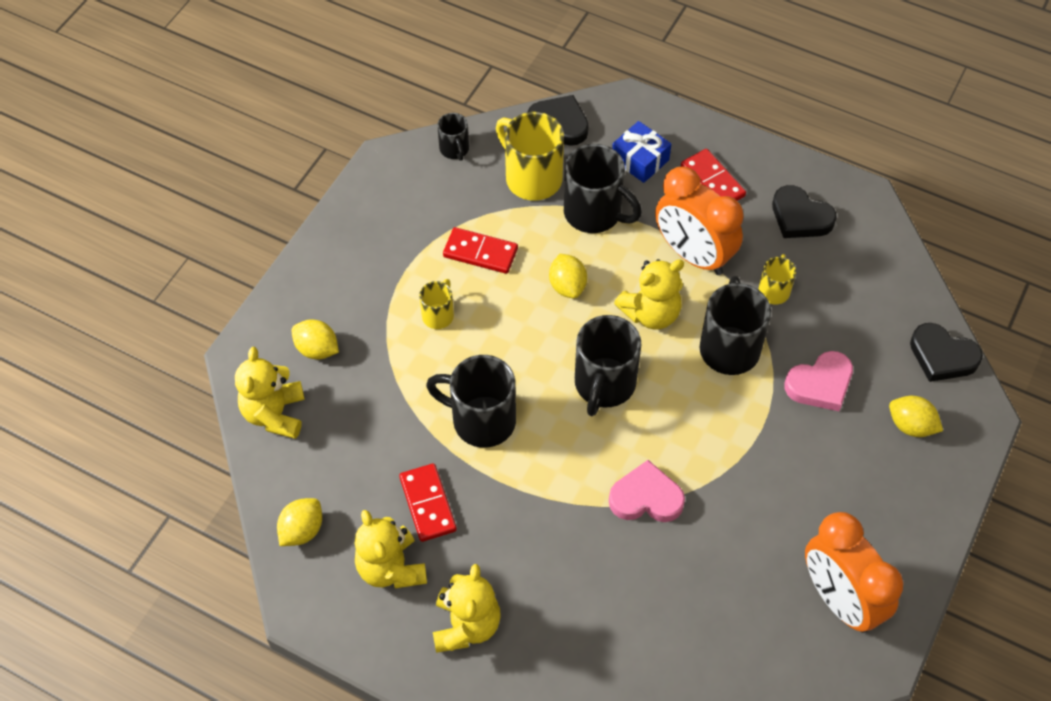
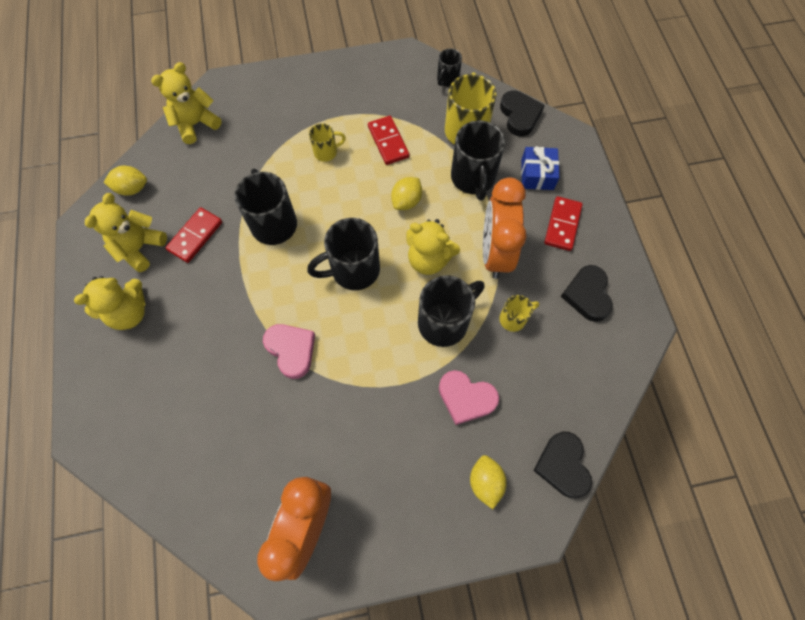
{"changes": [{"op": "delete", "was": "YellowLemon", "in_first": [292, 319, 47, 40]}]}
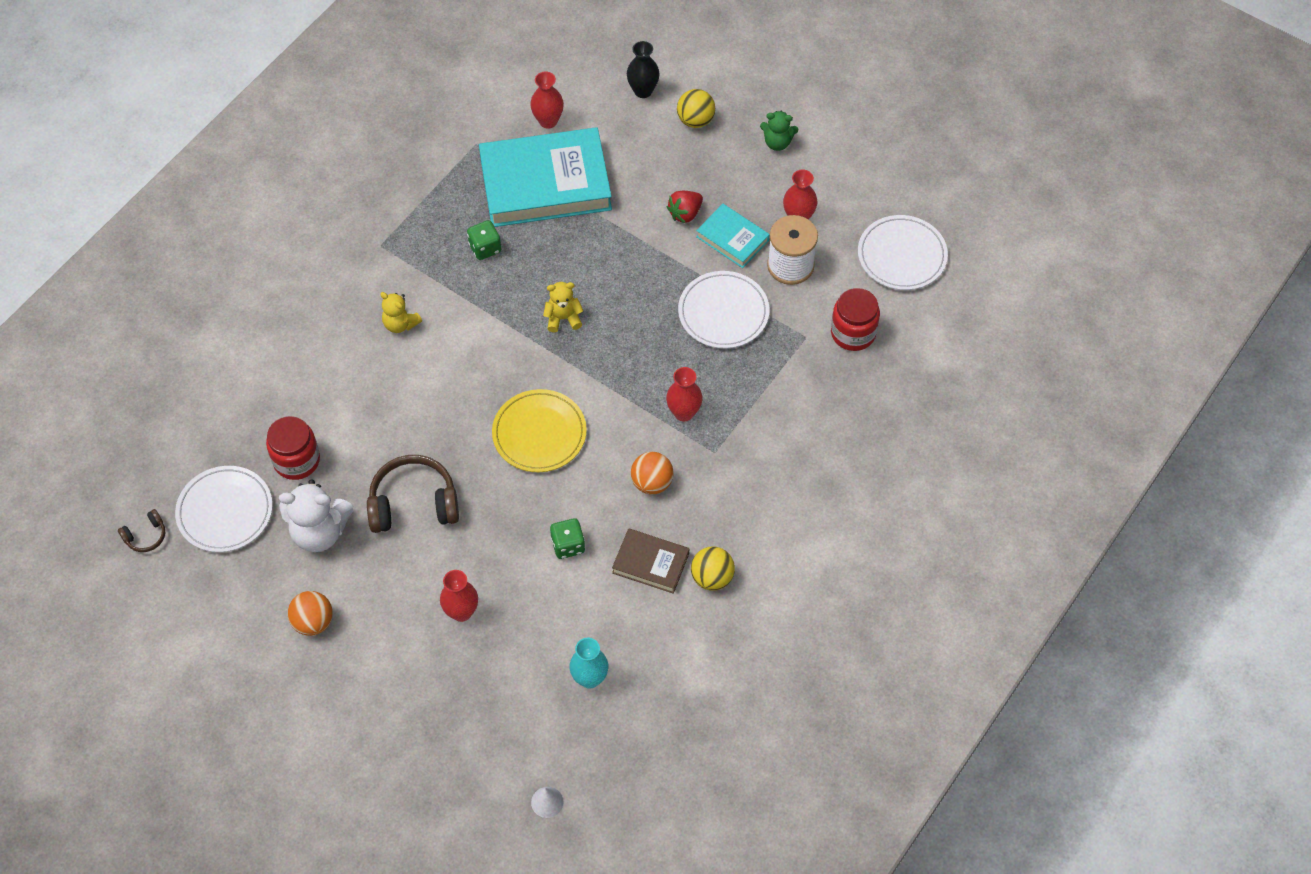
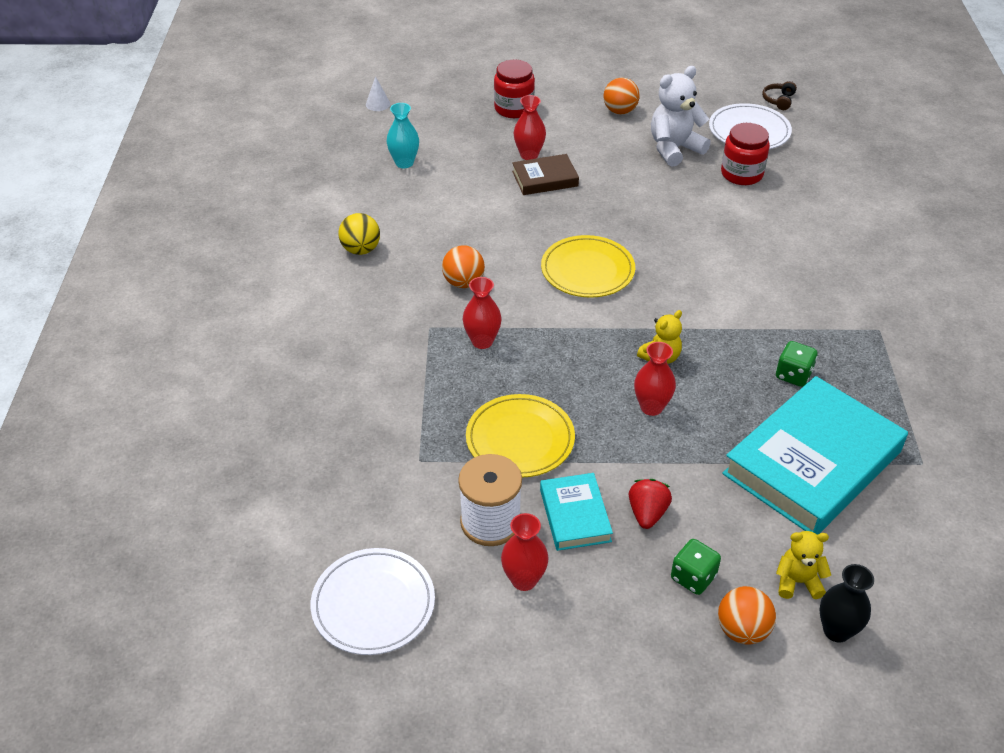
{"changes": [{"op": "delete", "was": "BrownHeadphones", "in_first": [367, 455, 92, 78]}, {"op": "move", "was": "YellowTeddyBear", "in_first": [380, 292, 42, 41], "in_second": [776, 531, 55, 68]}, {"op": "move", "was": "RedVase", "in_first": [530, 72, 34, 57], "in_second": [634, 342, 42, 74]}, {"op": "move", "was": "GreenDice", "in_first": [550, 518, 35, 41], "in_second": [671, 539, 50, 56]}, {"op": "move", "was": "BrownBook", "in_first": [612, 528, 77, 66], "in_second": [512, 154, 67, 41]}, {"op": "recolor", "was": "YellowBall", "now": "OrangeBall", "in_first": [677, 89, 38, 39], "in_second": [718, 586, 58, 58]}, {"op": "recolor", "was": "WhitePlate", "now": "YellowPlate", "in_first": [678, 271, 91, 77], "in_second": [466, 394, 109, 84]}, {"op": "rotate", "was": "TurquoiseBook", "in_first": [696, 204, 74, 64], "in_second": [540, 473, 73, 78], "clockwise": 75}, {"op": "delete", "was": "GreenTeddyBear", "in_first": [760, 110, 38, 41]}, {"op": "move", "was": "RedJar", "in_first": [831, 288, 49, 63], "in_second": [494, 60, 41, 58]}]}
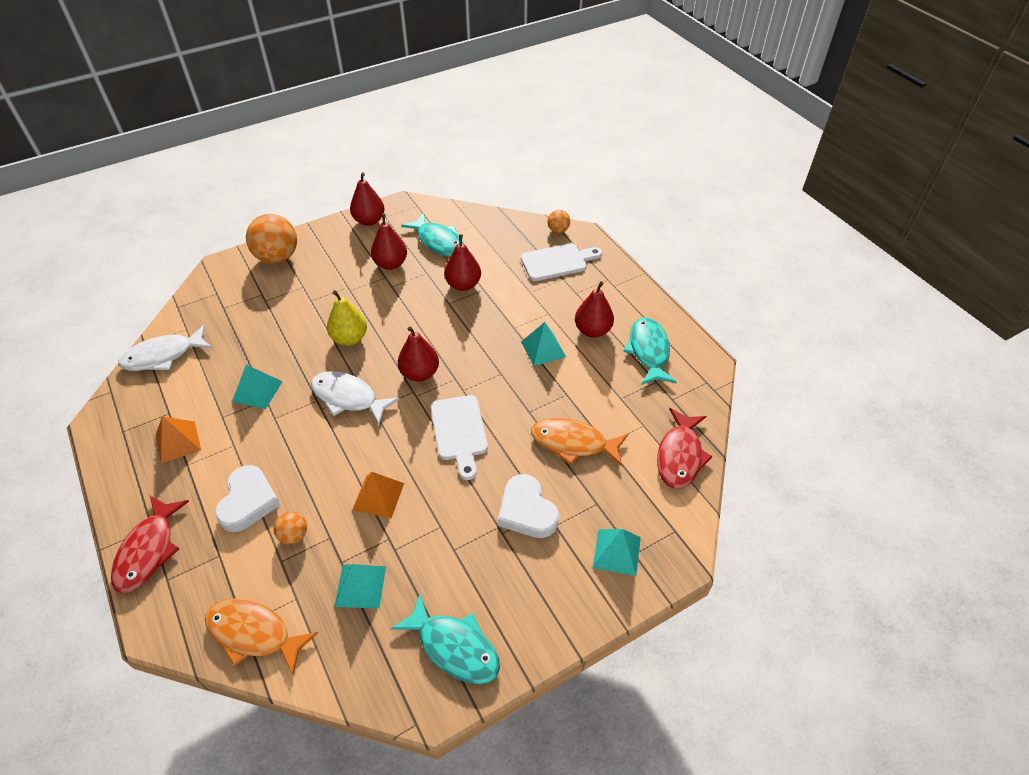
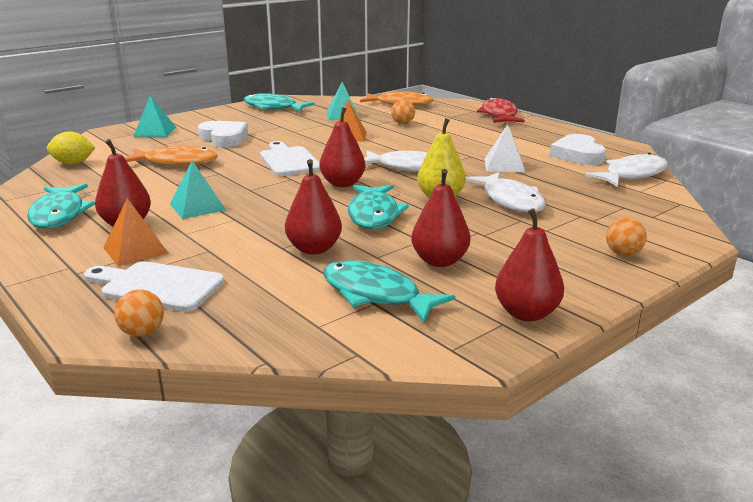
{"changes": [{"op": "move", "was": "OrangePyramid", "in_first": [156, 416, 45, 48], "in_second": [103, 198, 65, 68]}, {"op": "move", "was": "WhiteHeart", "in_first": [215, 465, 65, 67], "in_second": [550, 134, 56, 31]}, {"op": "recolor", "was": "TurquoisePyramid", "now": "WhitePyramid", "in_first": [232, 365, 51, 44], "in_second": [485, 124, 40, 48]}, {"op": "resize", "was": "OrangeBall", "in_first": [246, 214, 51, 50], "in_second": [606, 218, 41, 38], "ratio": 0.49}, {"op": "rotate", "was": "WhiteCuttingBoard", "in_first": [521, 243, 82, 38], "in_second": [84, 261, 140, 51], "clockwise": 45}, {"op": "replace", "was": "RedFish", "now": "YellowLemon", "in_first": [657, 408, 56, 81], "in_second": [47, 131, 49, 34]}, {"op": "insert", "now": "TurquoiseFish", "in_second": [348, 185, 61, 44]}, {"op": "insert", "now": "WhiteFish", "in_second": [466, 172, 80, 41]}]}
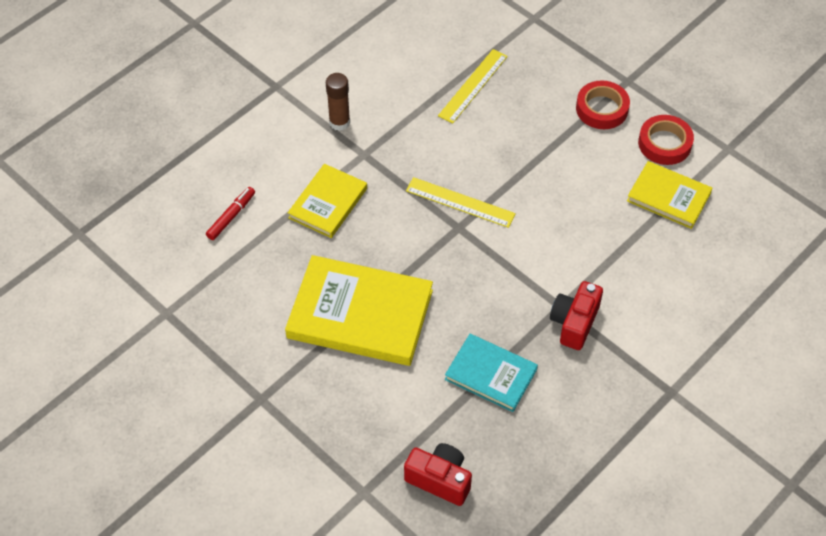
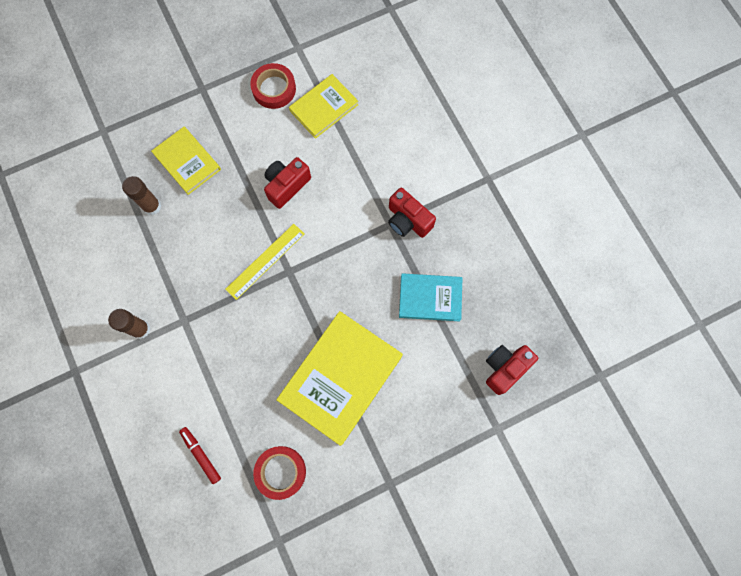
{"changes": [{"op": "move", "was": "YellowBook", "in_first": [288, 164, 79, 74], "in_second": [151, 127, 70, 68]}, {"op": "replace", "was": "YellowRuler", "now": "BrownGlueStick", "in_first": [438, 49, 70, 75], "in_second": [122, 176, 39, 39]}, {"op": "rotate", "was": "TurquoiseBook", "in_first": [445, 334, 93, 78], "in_second": [399, 273, 63, 48], "clockwise": 45}, {"op": "move", "was": "RedTape", "in_first": [576, 80, 54, 49], "in_second": [253, 446, 53, 54]}, {"op": "insert", "now": "RedCamera", "in_second": [264, 157, 47, 52]}]}
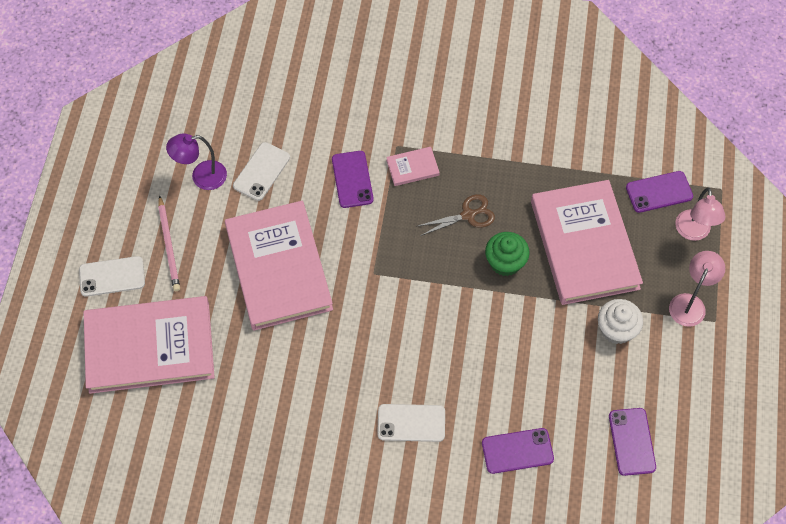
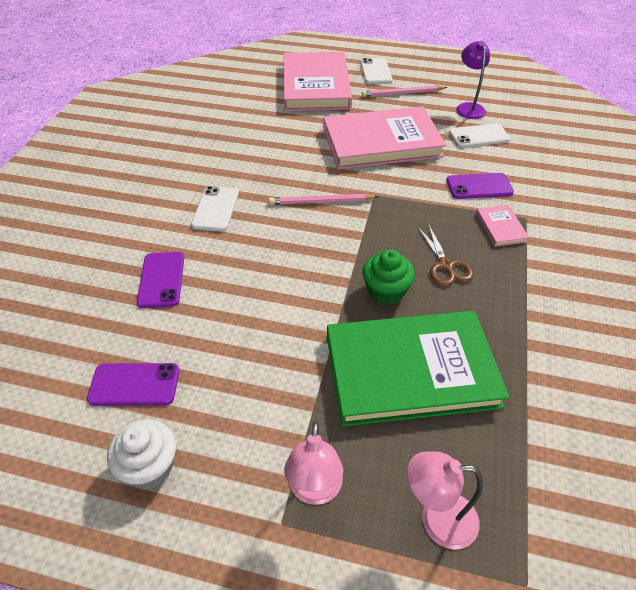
{"changes": [{"op": "rotate", "was": "WhitePhone", "in_first": [233, 142, 57, 59], "in_second": [449, 123, 61, 25], "clockwise": -45}, {"op": "recolor", "was": "PinkBook", "now": "GreenBook", "in_first": [531, 180, 112, 125], "in_second": [327, 311, 182, 115]}, {"op": "move", "was": "WhiteCupcake", "in_first": [598, 299, 45, 45], "in_second": [107, 419, 69, 70]}, {"op": "delete", "was": "PurplePhone", "in_first": [626, 171, 67, 42]}, {"op": "rotate", "was": "PinkLamp", "in_first": [669, 251, 56, 76], "in_second": [284, 421, 59, 84], "clockwise": 60}, {"op": "insert", "now": "PinkPencil", "in_second": [269, 194, 110, 11]}]}
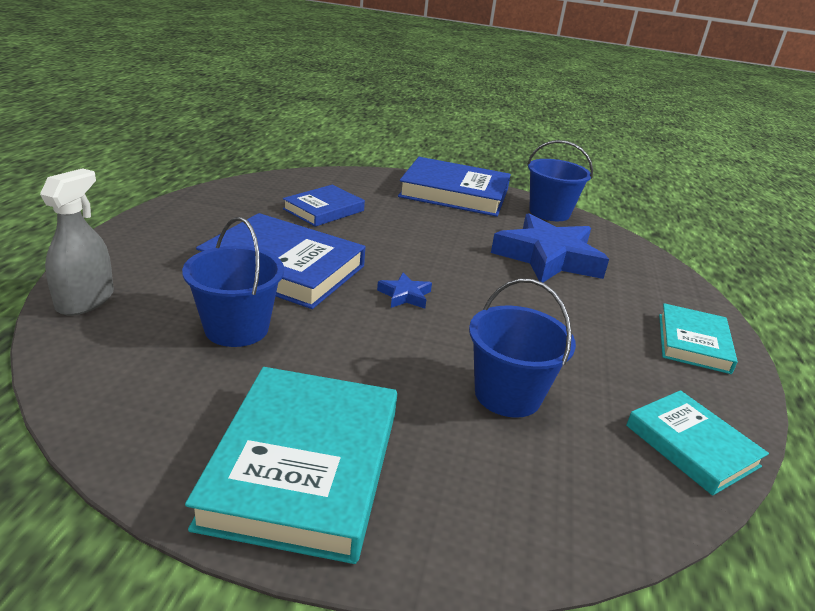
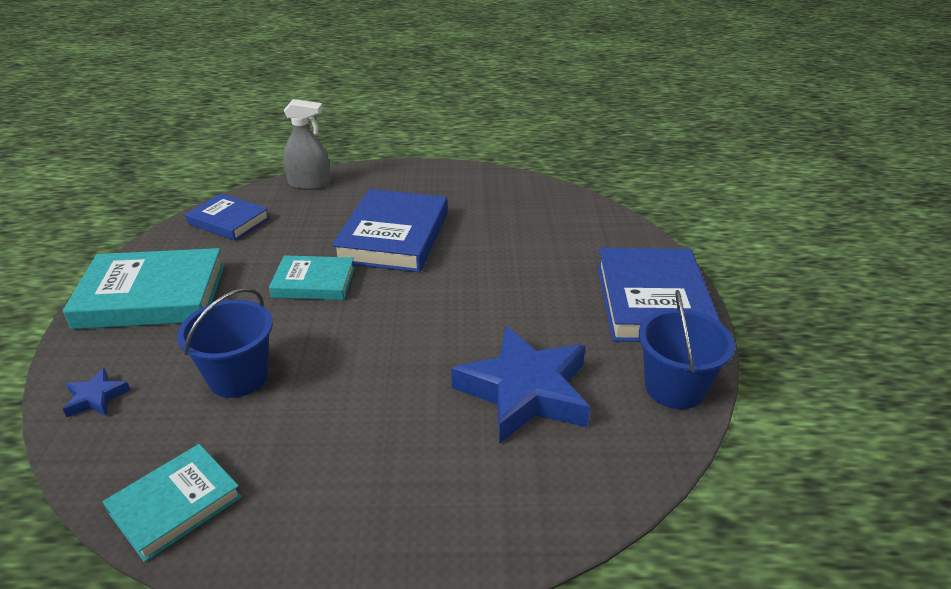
{"changes": [{"op": "delete", "was": "BlueBucket", "in_first": [182, 217, 102, 130]}, {"op": "move", "was": "BlueBook", "in_first": [283, 185, 82, 42], "in_second": [185, 193, 84, 48]}, {"op": "move", "was": "BlueStar", "in_first": [377, 272, 55, 37], "in_second": [63, 368, 67, 49]}, {"op": "move", "was": "TurquoiseBook", "in_first": [659, 303, 79, 71], "in_second": [269, 255, 86, 45]}]}
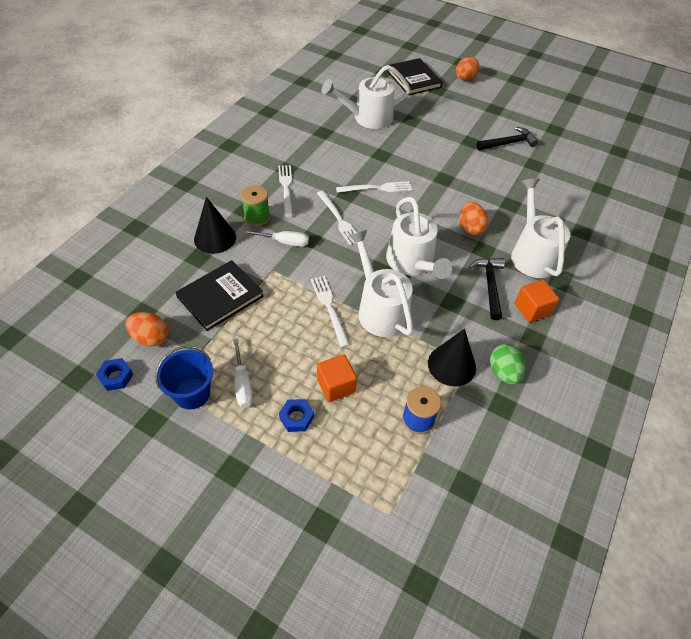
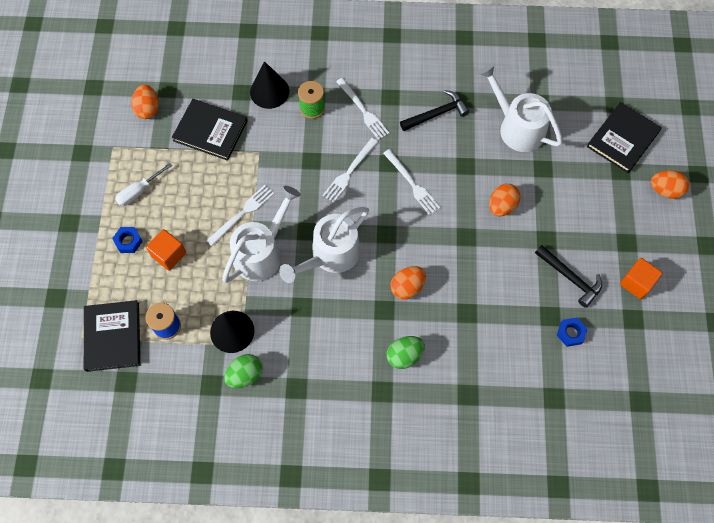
{"changes": [{"op": "move", "was": "BlueNut", "in_first": [96, 358, 37, 33], "in_second": [557, 318, 30, 29]}, {"op": "delete", "was": "BlueBucket", "in_first": [155, 346, 58, 64]}, {"op": "delete", "was": "WhiteScrewdriver", "in_first": [243, 230, 66, 17]}, {"op": "rotate", "was": "WhiteFork", "in_first": [278, 165, 15, 53], "in_second": [336, 78, 53, 62], "clockwise": 90}, {"op": "move", "was": "BlackHammer", "in_first": [469, 258, 36, 62], "in_second": [400, 90, 70, 41]}, {"op": "replace", "was": "WhiteWateringCan", "now": "GreenEgg", "in_first": [511, 179, 59, 99], "in_second": [387, 336, 38, 33]}, {"op": "move", "was": "OrangeCube", "in_first": [515, 280, 44, 42], "in_second": [620, 258, 43, 41]}, {"op": "insert", "now": "BlackBook", "in_second": [84, 300, 56, 72]}, {"op": "insert", "now": "OrangeEgg", "in_second": [489, 184, 31, 32]}]}
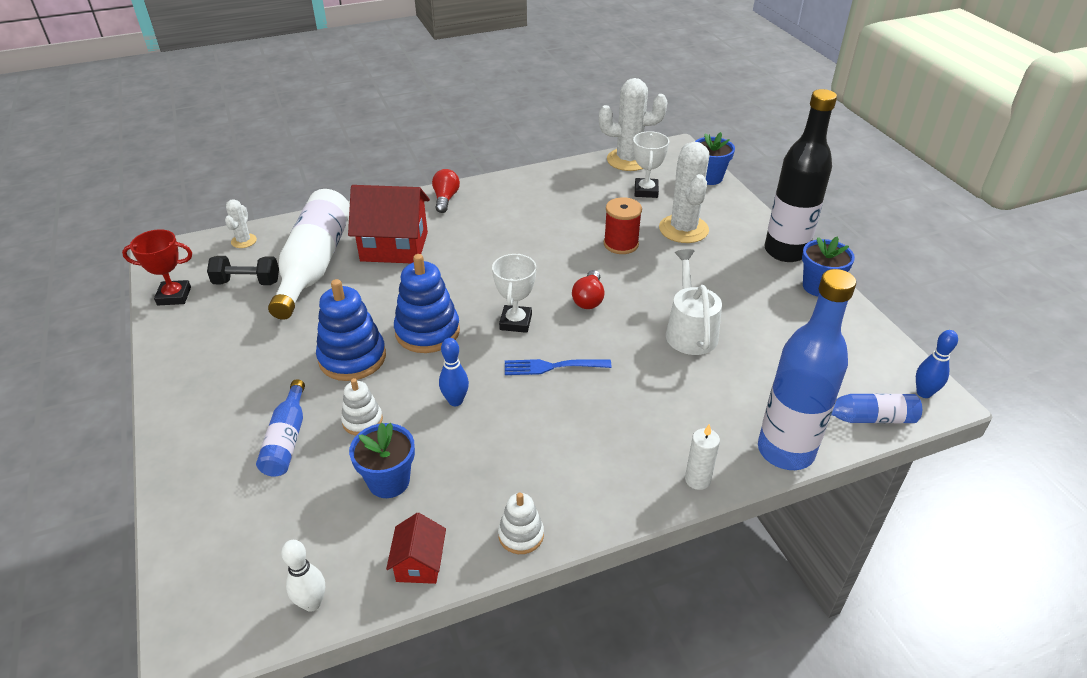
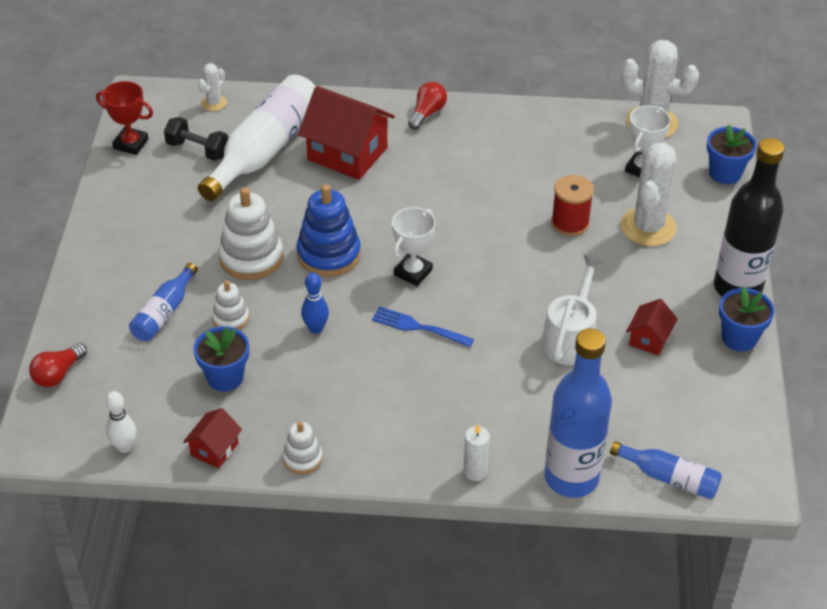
{"changes": [{"op": "recolor", "was": "BlueStackingToy", "now": "WhiteStackingToy", "in_first": [316, 279, 70, 102], "in_second": [218, 187, 65, 93]}, {"op": "move", "was": "RedLightBulb", "in_first": [572, 270, 33, 39], "in_second": [29, 343, 58, 44]}, {"op": "delete", "was": "BlueBowlingPin", "in_first": [916, 330, 42, 68]}, {"op": "insert", "now": "RedHouse", "in_second": [626, 299, 52, 57]}]}
